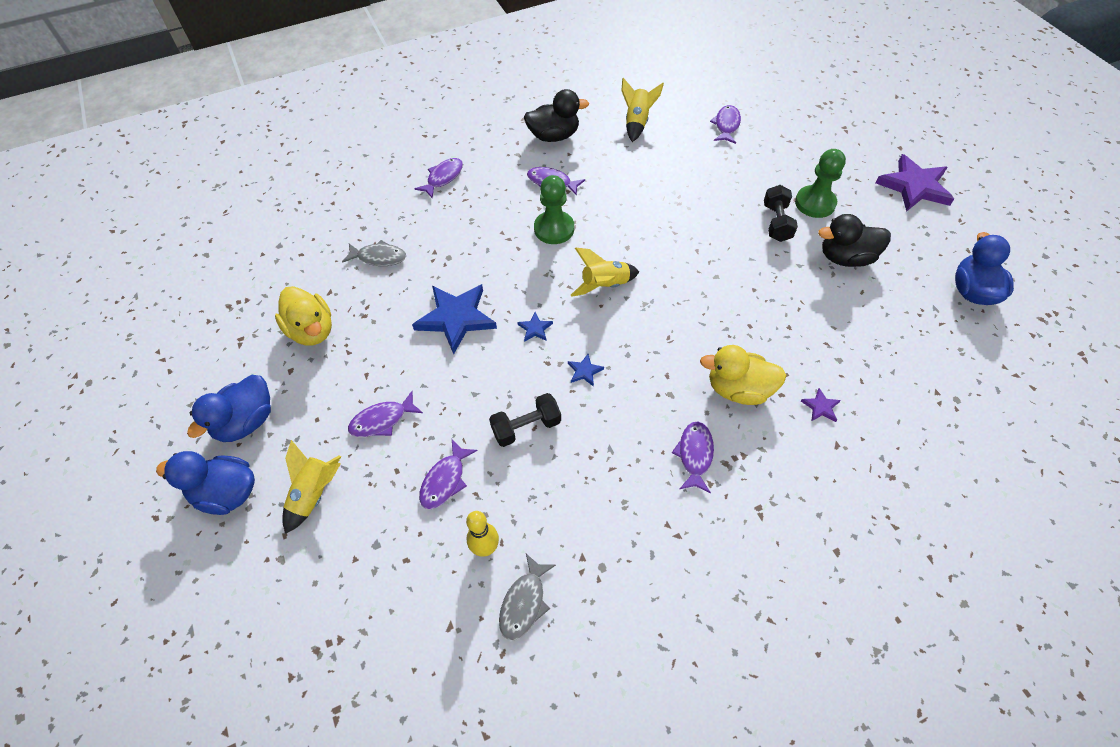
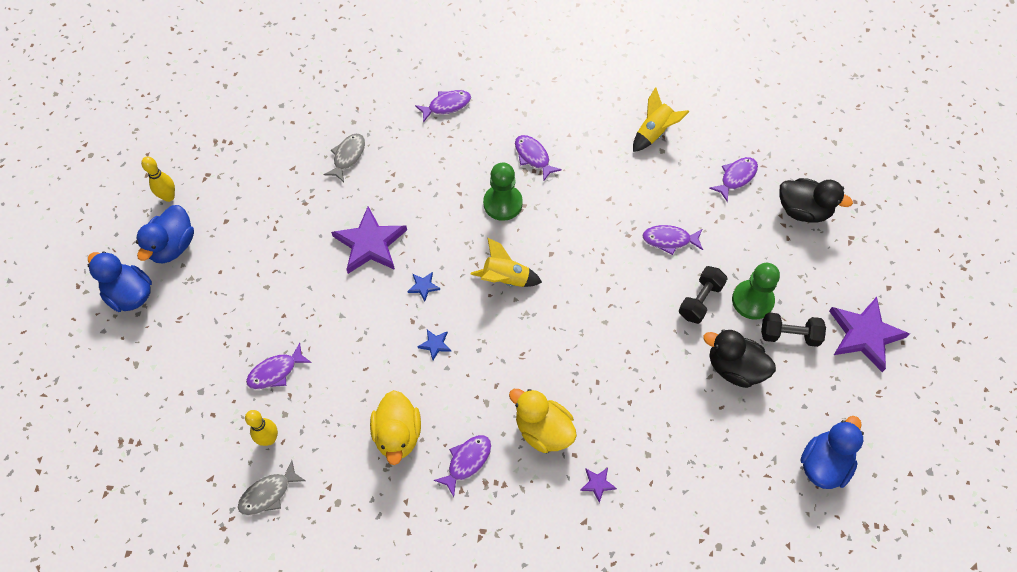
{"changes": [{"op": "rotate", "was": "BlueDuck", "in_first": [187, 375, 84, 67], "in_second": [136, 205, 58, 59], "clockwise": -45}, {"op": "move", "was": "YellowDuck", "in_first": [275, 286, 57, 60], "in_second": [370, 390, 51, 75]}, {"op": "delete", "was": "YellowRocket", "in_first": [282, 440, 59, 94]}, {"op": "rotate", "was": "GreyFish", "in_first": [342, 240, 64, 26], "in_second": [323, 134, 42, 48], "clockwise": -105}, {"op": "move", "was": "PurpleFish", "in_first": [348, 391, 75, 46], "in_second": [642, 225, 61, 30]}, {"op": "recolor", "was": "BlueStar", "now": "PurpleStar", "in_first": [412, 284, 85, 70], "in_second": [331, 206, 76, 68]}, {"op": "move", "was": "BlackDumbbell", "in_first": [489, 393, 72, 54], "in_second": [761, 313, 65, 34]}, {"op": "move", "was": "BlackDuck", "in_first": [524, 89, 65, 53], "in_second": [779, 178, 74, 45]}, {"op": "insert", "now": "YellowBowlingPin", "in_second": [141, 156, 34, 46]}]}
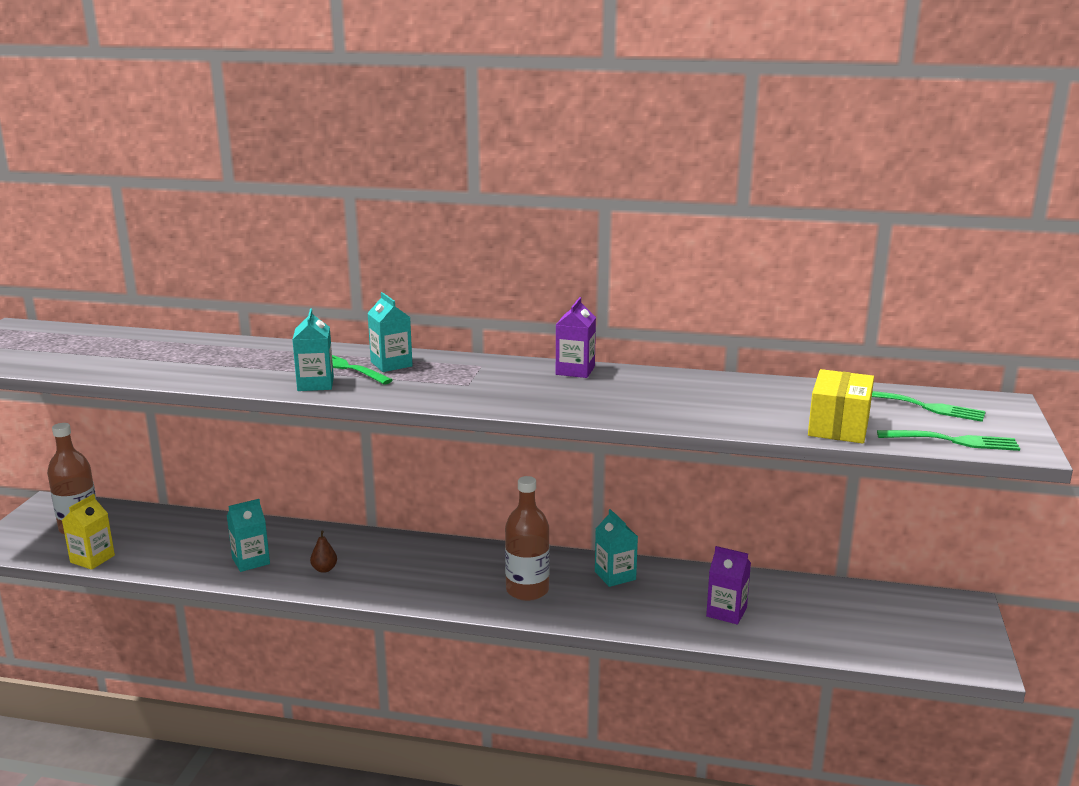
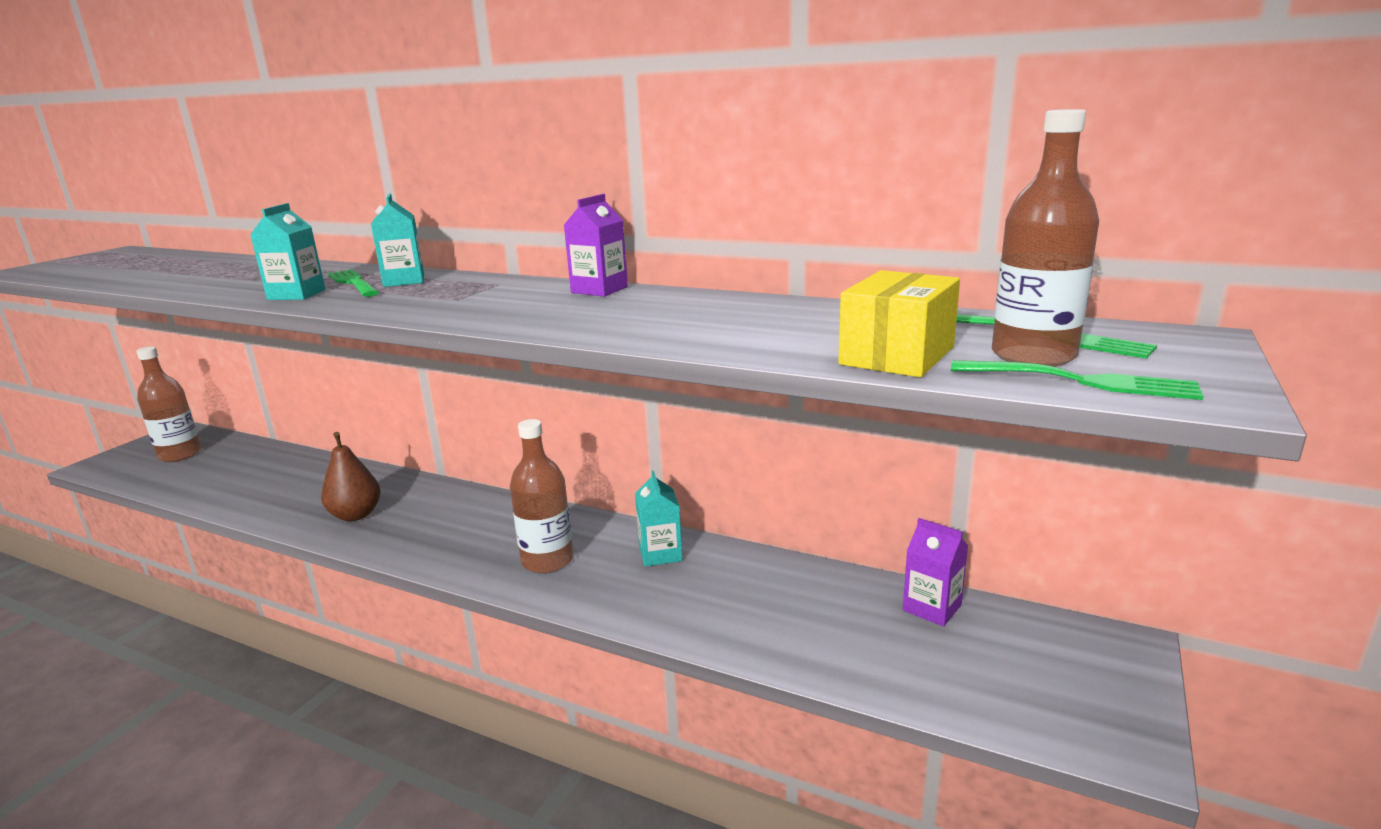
{"changes": [{"op": "delete", "was": "YellowCarton", "in_first": [62, 494, 53, 76]}, {"op": "delete", "was": "TurquoiseCarton", "in_first": [227, 499, 43, 73]}, {"op": "resize", "was": "BrownPear", "in_first": [310, 530, 27, 43], "in_second": [321, 432, 59, 89], "ratio": 1.85}, {"op": "move", "was": "PurpleCarton", "in_first": [706, 546, 45, 79], "in_second": [903, 518, 66, 108]}, {"op": "insert", "now": "BrownBottle", "in_second": [992, 109, 107, 258]}]}
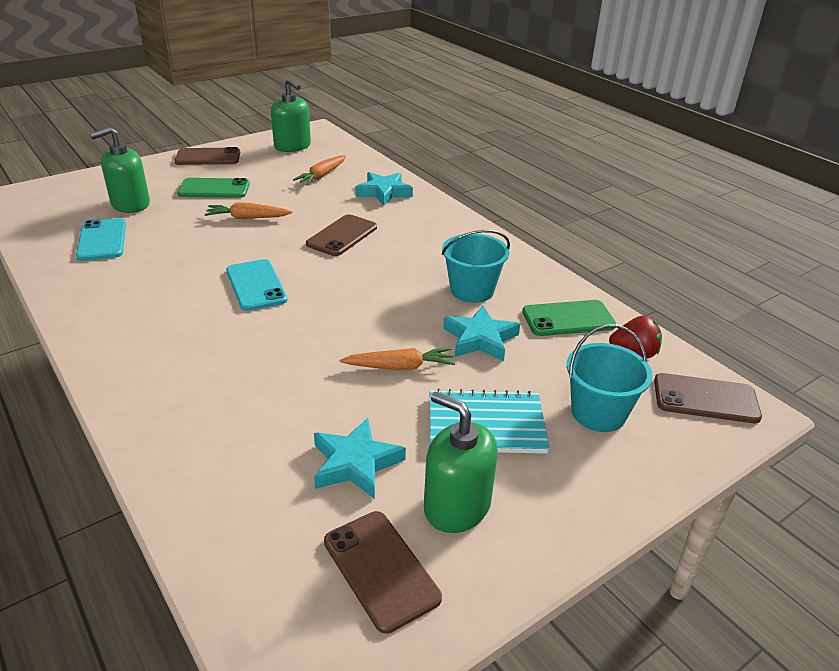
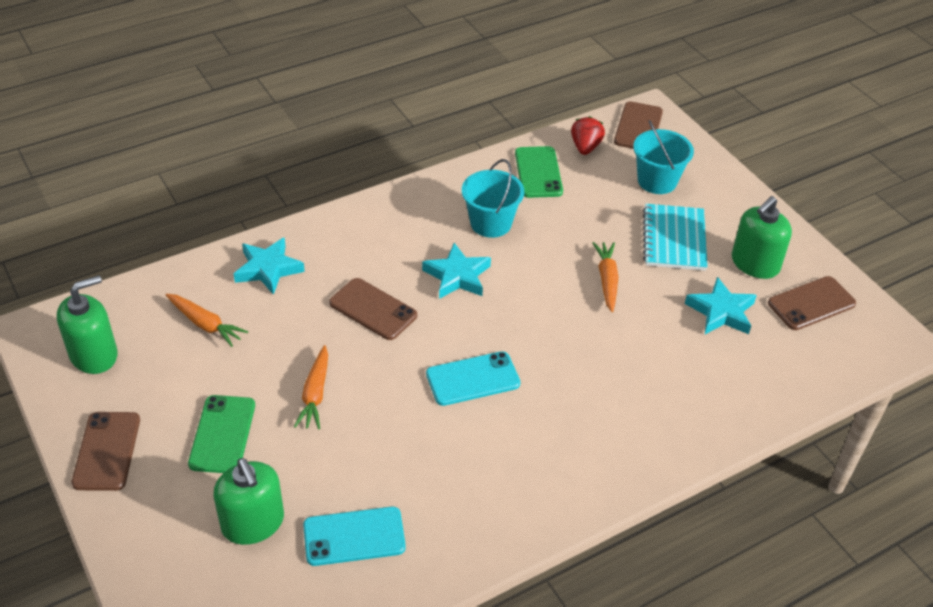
{"changes": [{"op": "move", "was": "TurquoiseStar", "in_first": [443, 306, 77, 55], "in_second": [422, 243, 69, 56]}]}
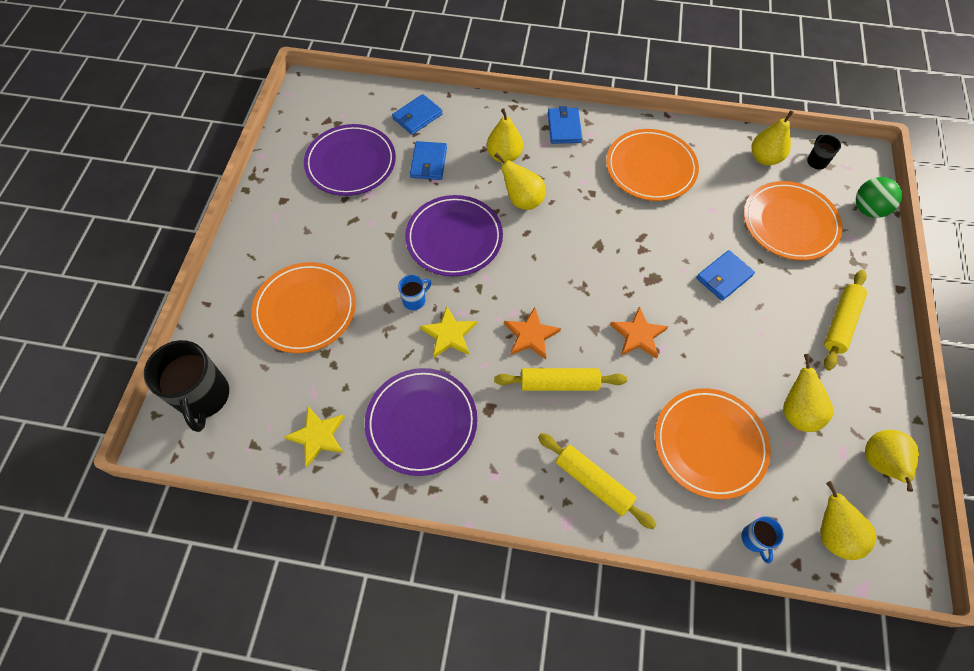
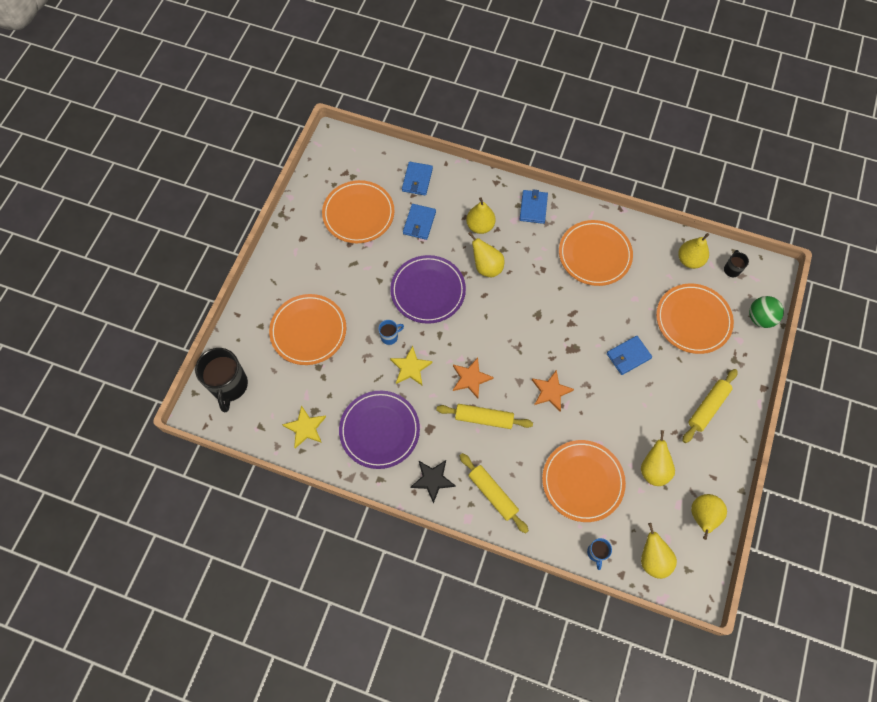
{"changes": [{"op": "recolor", "was": "PurplePlate", "now": "OrangePlate", "in_first": [304, 124, 92, 72], "in_second": [322, 180, 73, 63]}, {"op": "rotate", "was": "BlueWallet", "in_first": [392, 94, 51, 41], "in_second": [402, 162, 31, 34], "clockwise": -45}, {"op": "insert", "now": "BlackStar", "in_second": [411, 460, 45, 44]}]}
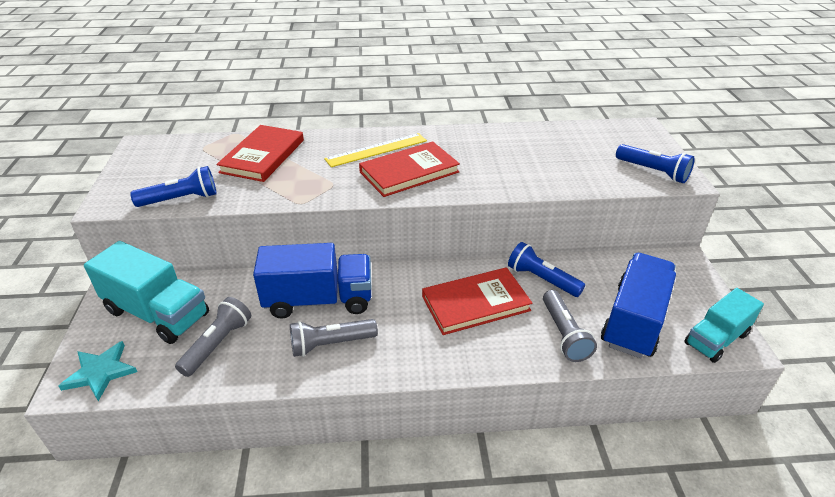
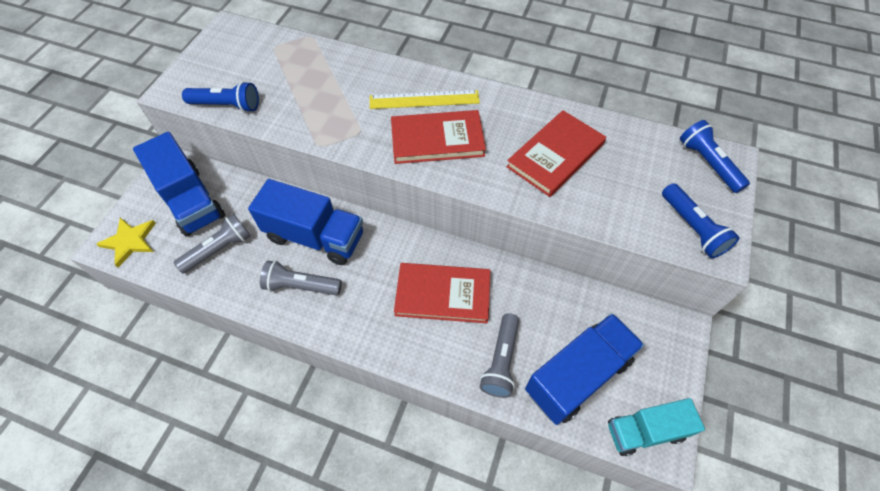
{"changes": [{"op": "recolor", "was": "TurquoiseStar", "now": "YellowStar", "in_first": [58, 341, 79, 60], "in_second": [96, 217, 60, 50]}, {"op": "recolor", "was": "TurquoiseTruck", "now": "BlueTruck", "in_first": [84, 241, 125, 103], "in_second": [133, 132, 92, 105]}, {"op": "move", "was": "RedBook", "in_first": [216, 125, 88, 57], "in_second": [506, 110, 100, 87]}, {"op": "move", "was": "BlueFlashlight", "in_first": [508, 242, 77, 55], "in_second": [680, 120, 70, 73]}]}
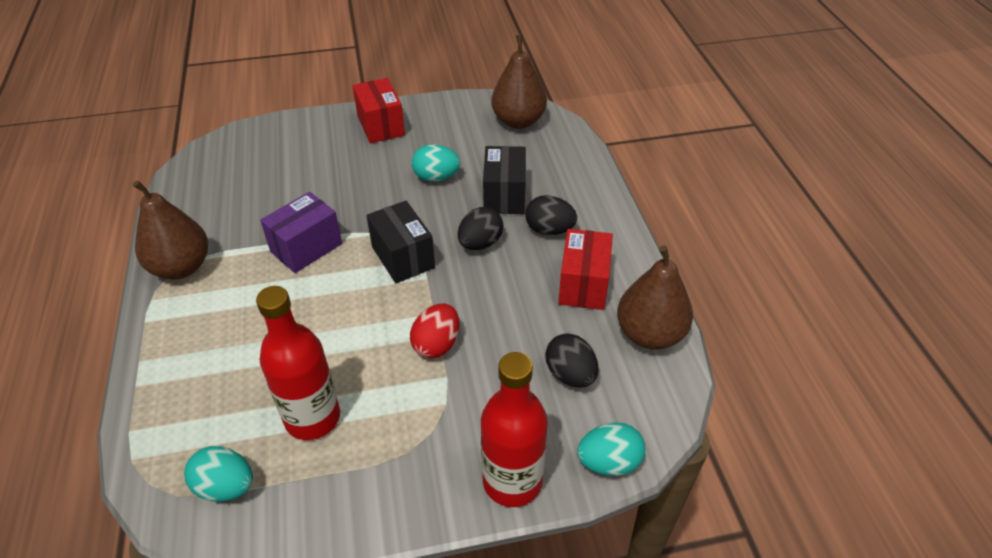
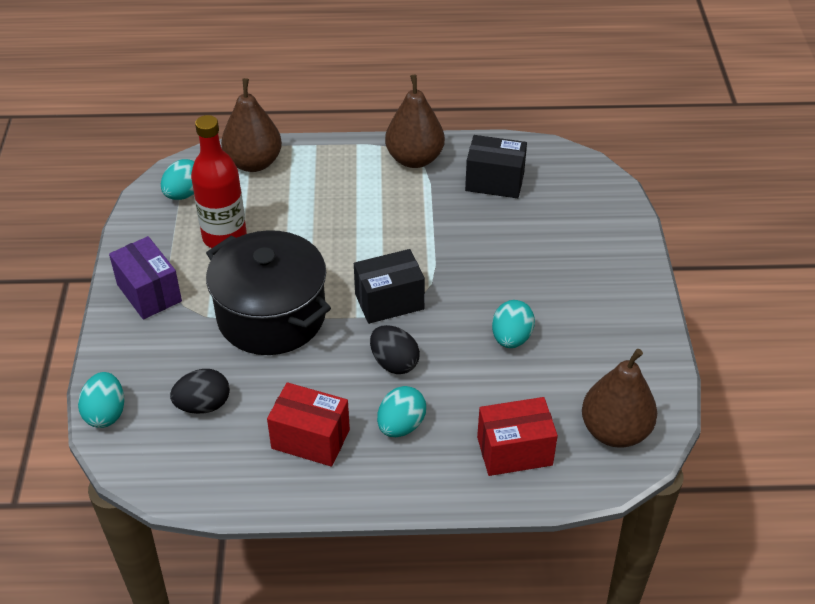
{"changes": [{"op": "move", "was": "PurpleBox", "in_first": [260, 192, 82, 81], "in_second": [109, 236, 73, 84]}, {"op": "move", "was": "RedBox", "in_first": [353, 78, 52, 65], "in_second": [477, 397, 81, 79]}, {"op": "replace", "was": "RedEgg", "now": "BlackPot", "in_first": [410, 303, 49, 55], "in_second": [206, 230, 125, 125]}, {"op": "delete", "was": "RedBottle", "in_first": [481, 352, 67, 155]}, {"op": "move", "was": "BlackBox", "in_first": [483, 146, 43, 68], "in_second": [465, 135, 62, 63]}, {"op": "recolor", "was": "BlackEgg", "now": "TurquoiseEgg", "in_first": [525, 195, 52, 40], "in_second": [377, 386, 49, 51]}, {"op": "move", "was": "BrownPear", "in_first": [617, 245, 76, 105], "in_second": [221, 78, 61, 94]}]}
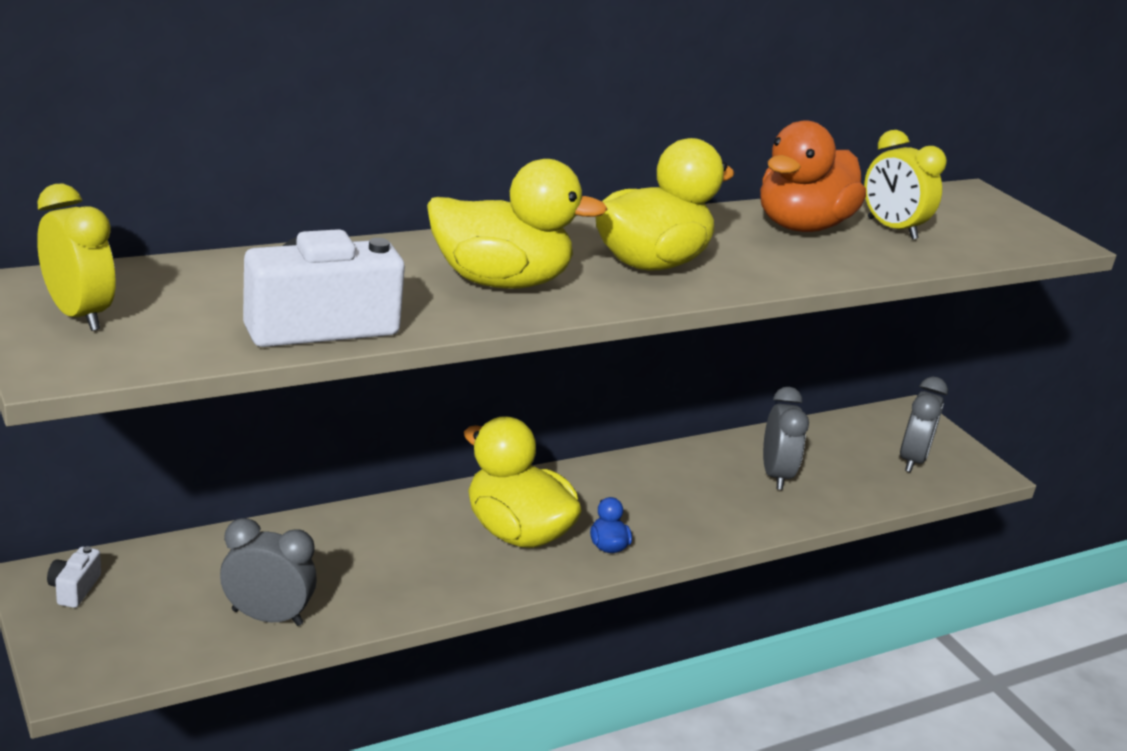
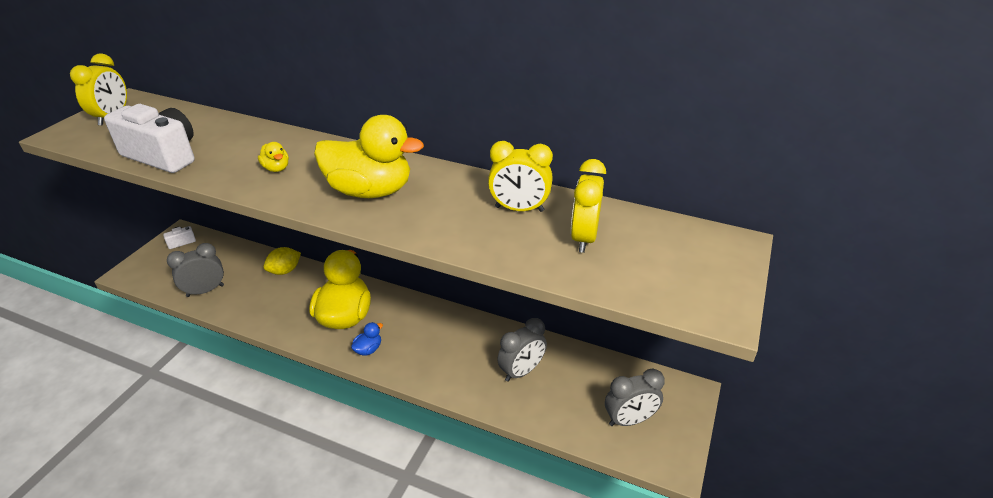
{"changes": [{"op": "rotate", "was": "GreyClock", "in_first": [220, 518, 97, 108], "in_second": [167, 243, 57, 54], "clockwise": -90}, {"op": "resize", "was": "YellowDuck", "in_first": [427, 159, 181, 130], "in_second": [258, 142, 31, 30], "ratio": 0.42}, {"op": "replace", "was": "OrangeDuck", "now": "YellowClock", "in_first": [760, 120, 106, 112], "in_second": [488, 141, 65, 71]}, {"op": "insert", "now": "YellowLemon", "in_second": [264, 247, 37, 28]}]}
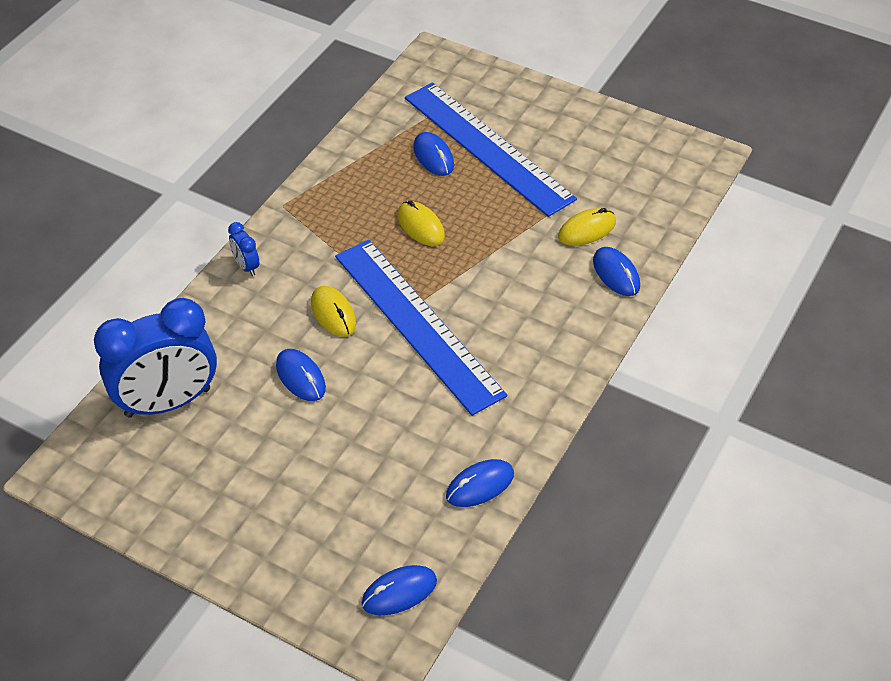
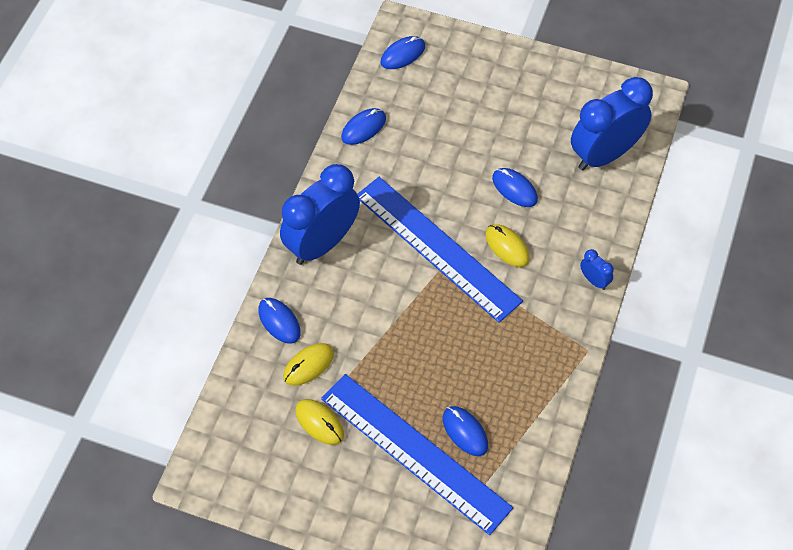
{"changes": [{"op": "move", "was": "YellowMouse", "in_first": [398, 200, 47, 46], "in_second": [295, 399, 49, 46]}, {"op": "insert", "now": "BlueClock", "in_second": [280, 164, 80, 101]}]}
